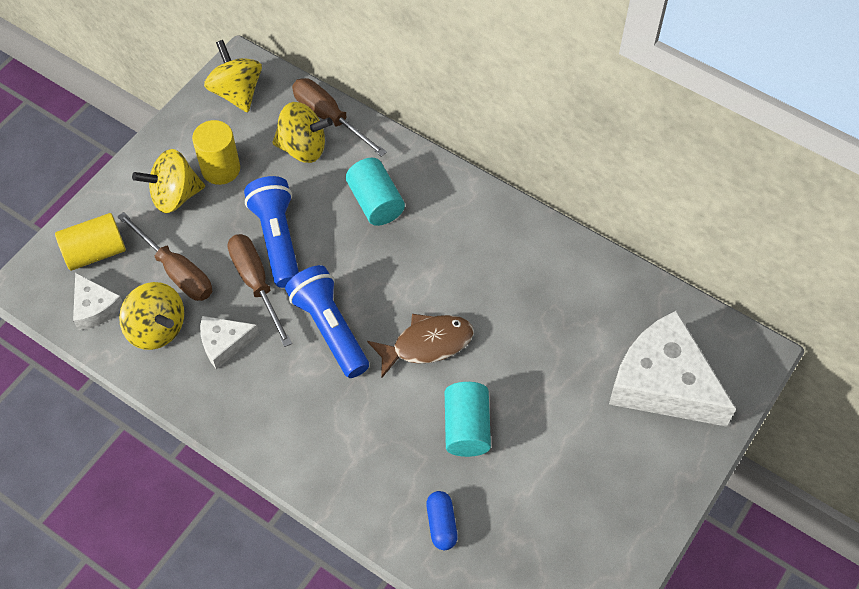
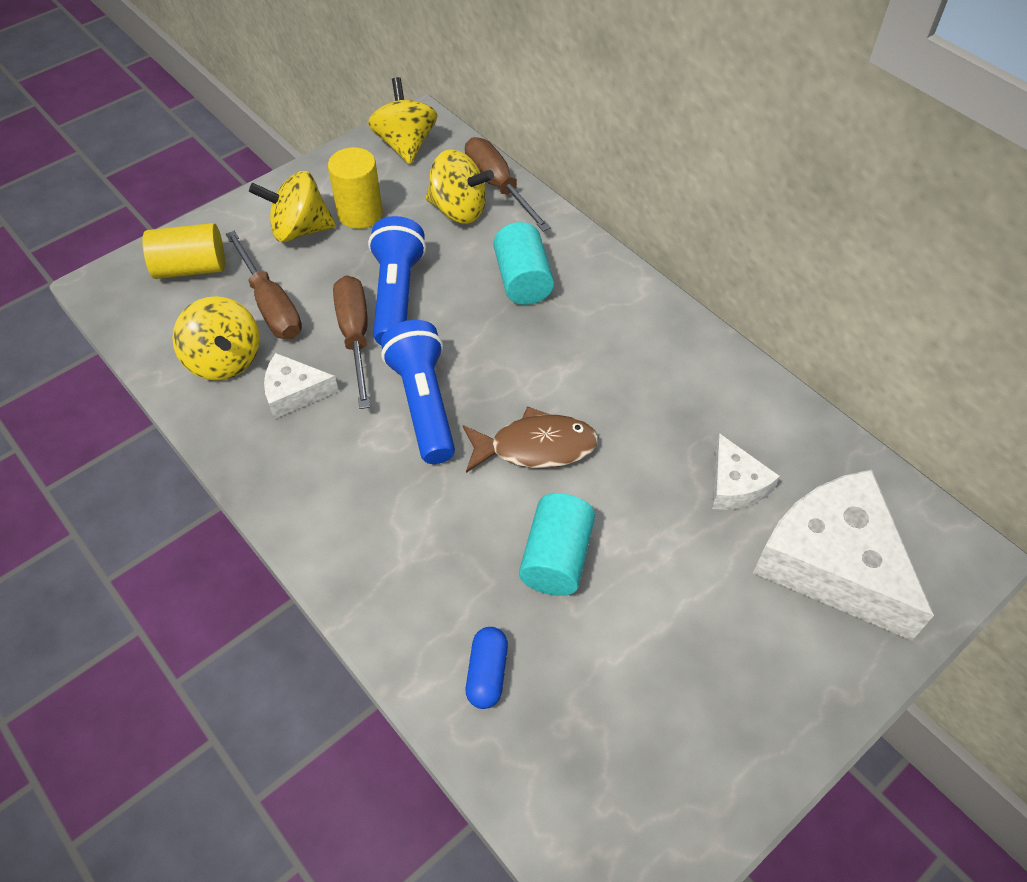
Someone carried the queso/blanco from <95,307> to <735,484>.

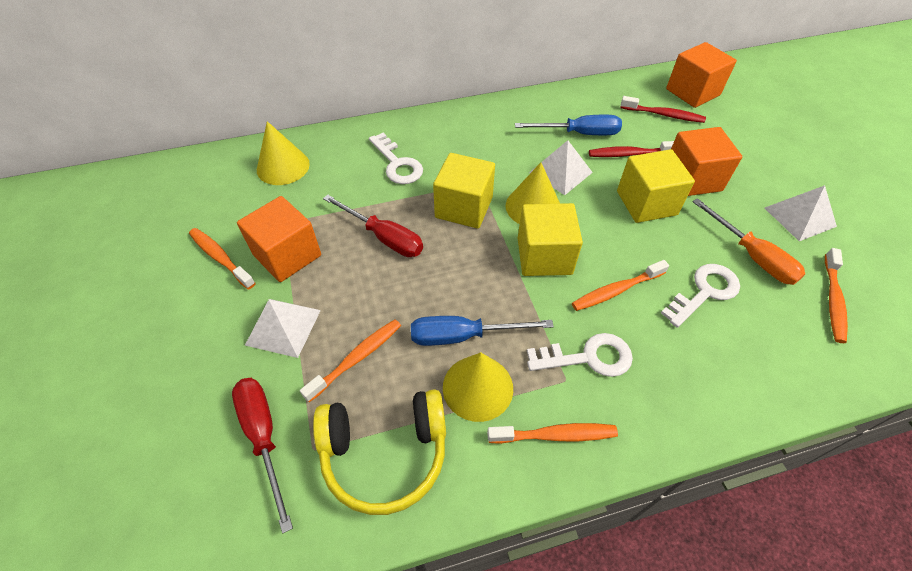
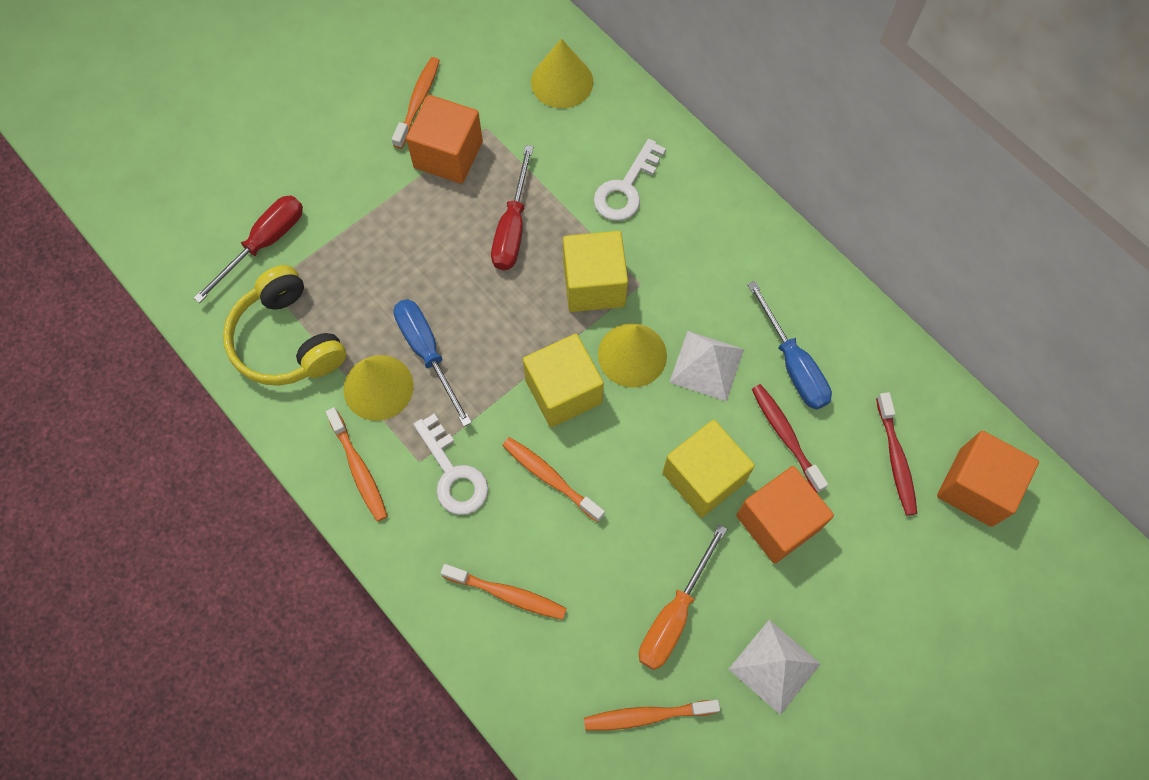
Someone took away the pirámide/blanco at <283,327>. Someone took away the llave/blanco at <704,292>. Someone carried the cepillo de dientes/naranja from <357,358> to <507,594>.

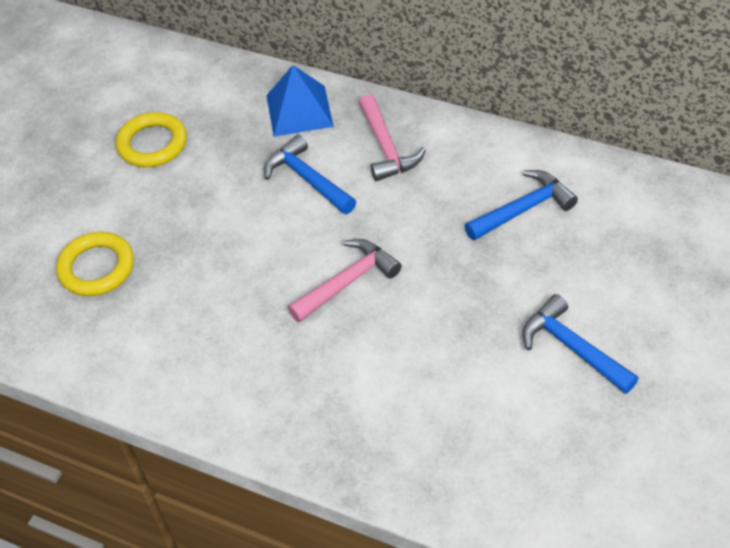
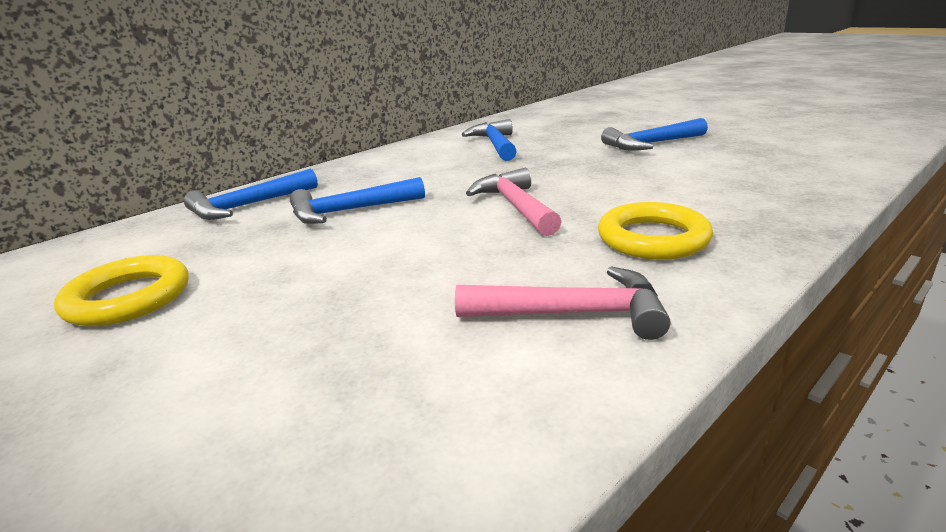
Someone carried the anillo/amarillo from <96,268> to <653,238>. Someone carried the martillo/rosa from <386,148> to <573,313>. Someone swapped the pirámide/azul at <299,110> for the martillo/azul at <248,206>.

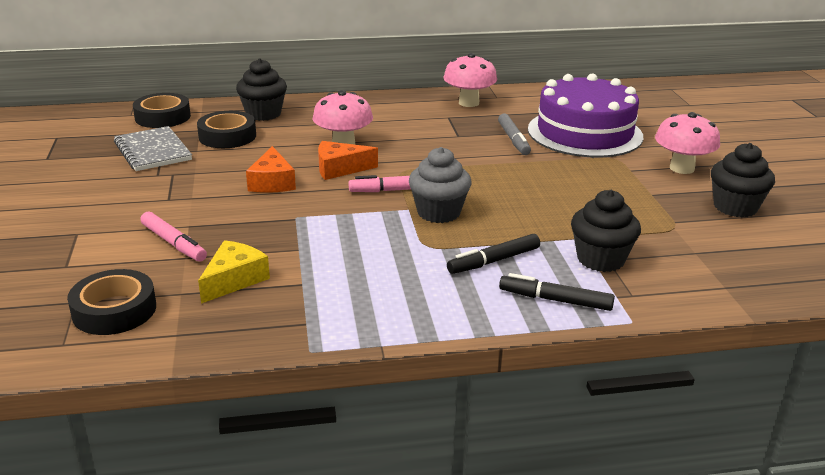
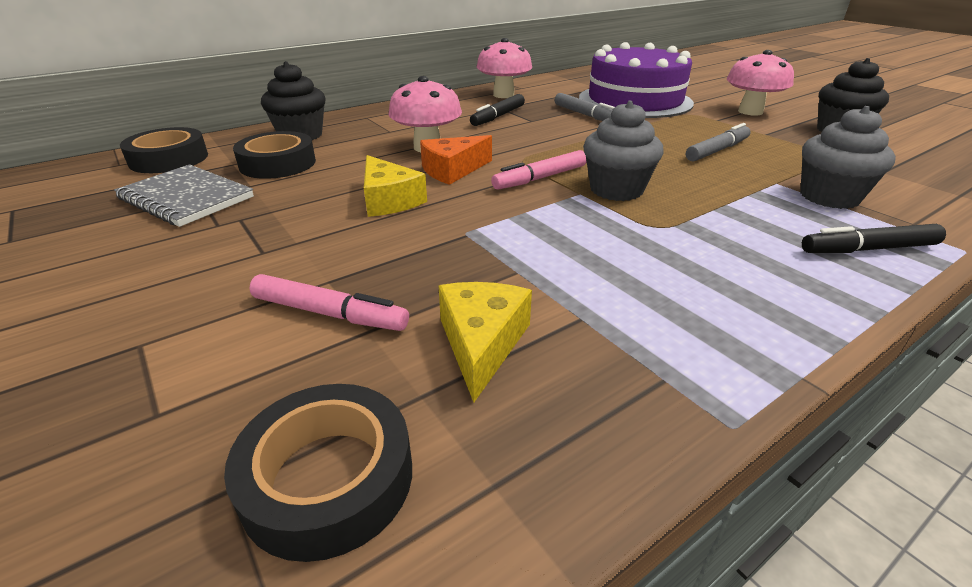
Someone put down the rotulador/gris at <717,150>. Someone carried the rotulador/negro from <493,261> to <498,116>. Someone repainted the queso/naranja at <272,182>, which became the queso/amarillo at <389,200>. Someone repainted the magdalena/negro at <600,259>, which became the magdalena/gris at <829,197>.

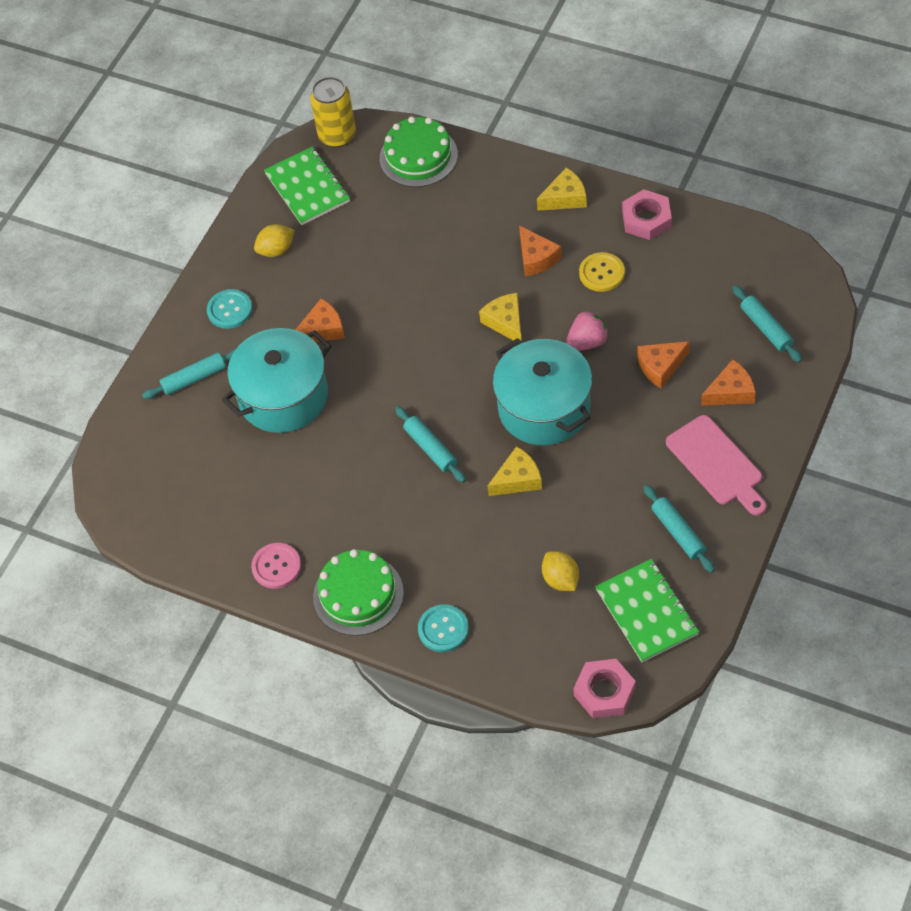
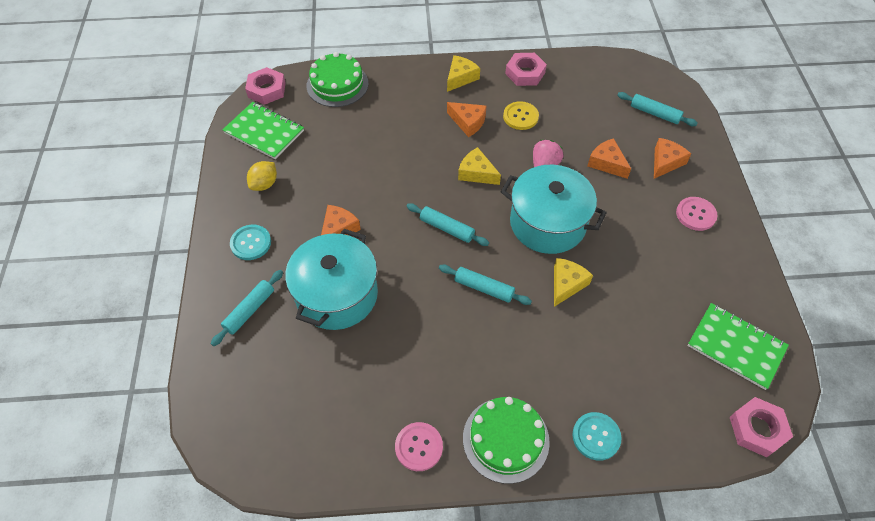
Someone took away the limón/amarillo at <561,579>. Someone carried the rodillo/turquesa from <678,532> to <447,228>. Someone swapped the lata/amarillo at <337,135> for the tuerca/rosa at <266,90>. Someone swapped the tabla de cortar/rosa at <717,464> for the botón/rosa at <696,214>. Someone rotated the queso/naranja at <660,367> by 105 degrees clockwise.

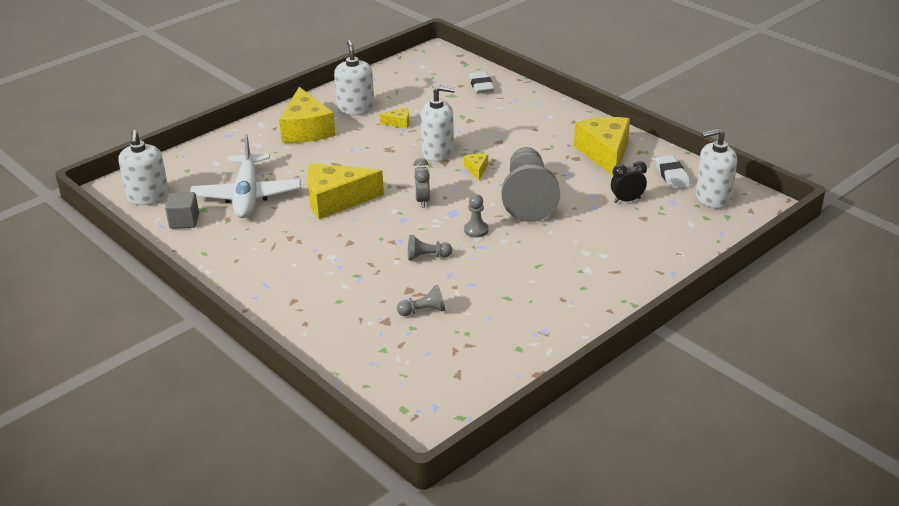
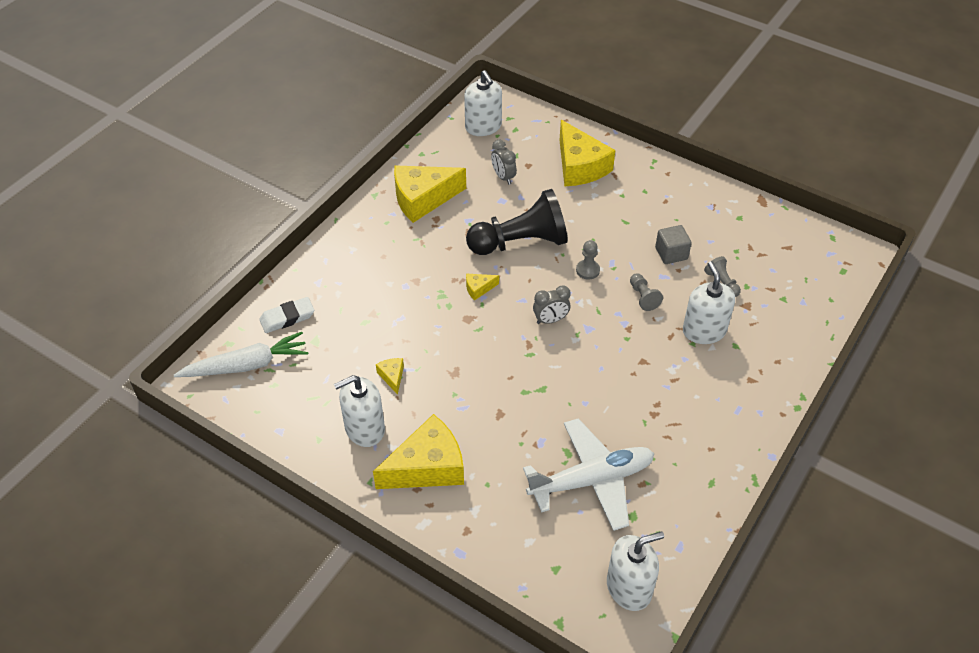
Someone took away the goma de borrar/blanco at <672,175>. Someone put down the zanahoria/blanco at <246,365>. Someone carried the cubo/gris from <184,221> to <671,253>. Someone carried the queso/amarillo from <336,200> to <579,166>. Someone carried the dispensador de jabón/blanco from <438,152> to <704,331>. Someone repainted the peón/gris at <528,198>, which became the peón/negro at <520,242>. Someone repainted the despertador/negro at <627,200>, which became the despertador/gris at <503,177>.

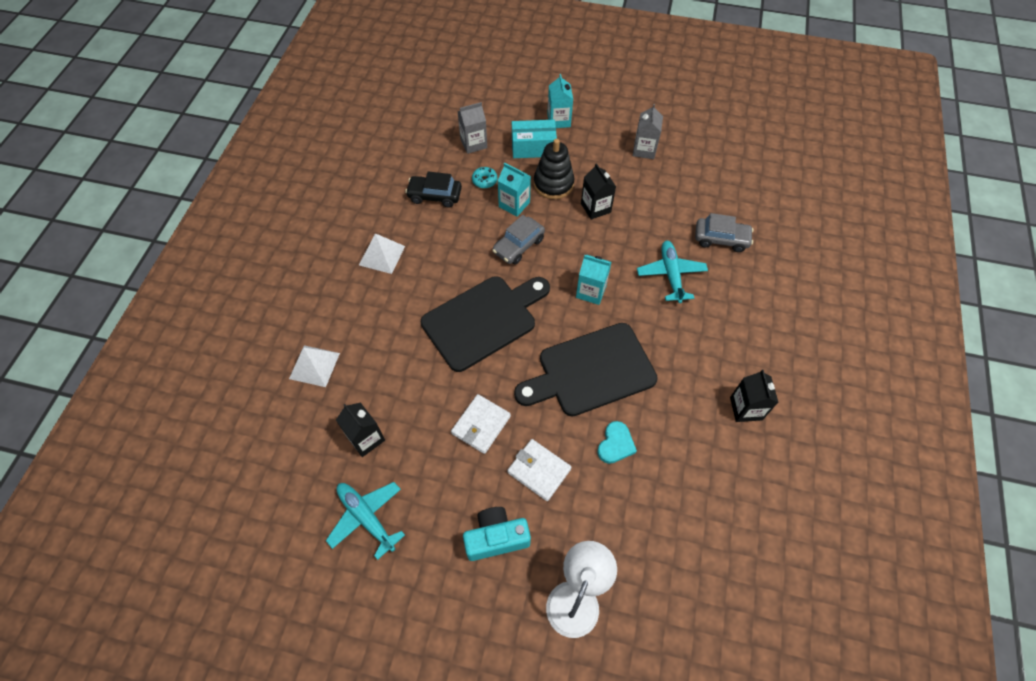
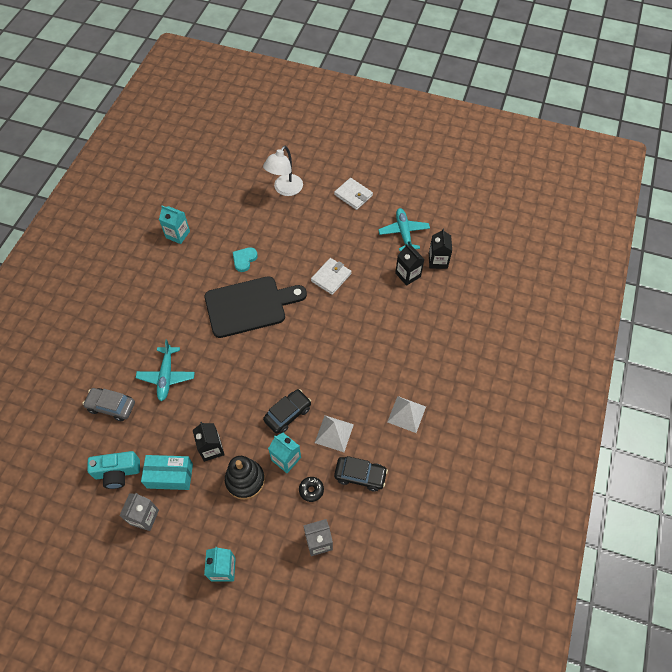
Someone took away the tabla de cortar/negro at <483,320>. Someone carried the pirámide/blanco from <314,366> to <334,433>. Someone carried the cámara/turquesa from <496,538> to <117,473>. Someone carried the cartera/blanco from <539,470> to <353,195>. Someone carried the caja/turquesa from <533,147> to <170,476>. Someone carried the cartón de leche/turquesa from <591,291> to <178,234>. Someone carried the cartón de leche/negro from <746,408> to <438,261>. Someone repainted the rosquilla/turquesa at <484,180>, which became the rosquilla/negro at <311,490>. Someone repainted the coche/gris at <518,246>, which became the coche/negro at <288,414>. Someone rotated the avión/turquesa at <366,517> by 150 degrees counterclockwise.

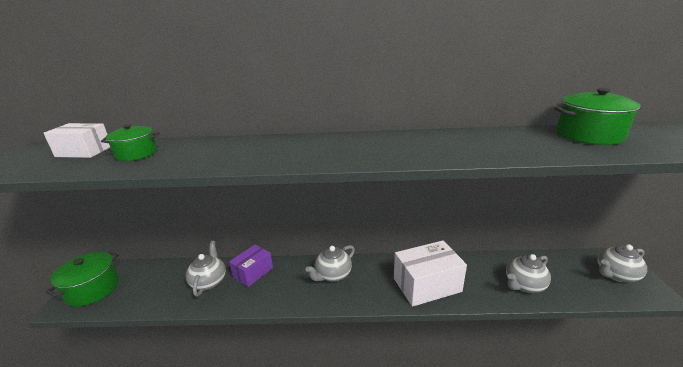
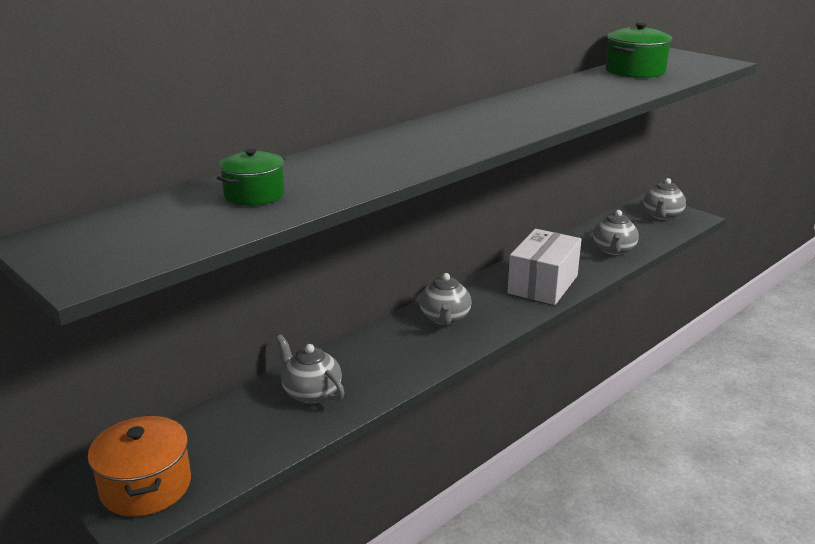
Someone took away the caja/blanco at <84,151>. Someone took away the caja/morado at <253,272>. Someone repainted the olla/verde at <93,289>, which became the olla/naranja at <146,486>.

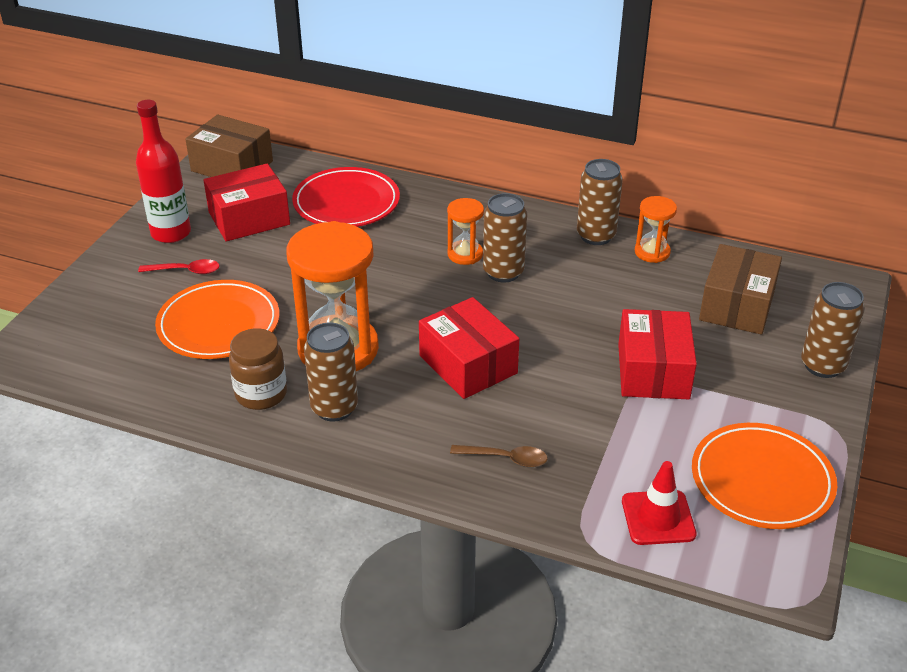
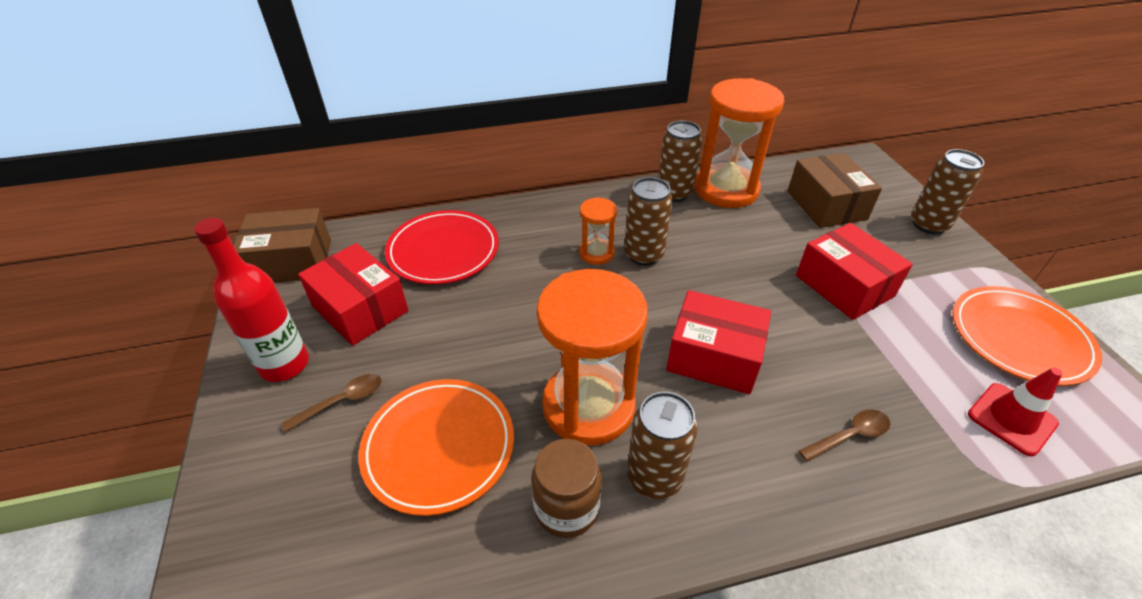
Someone repainted the cuchara/rojo at <185,271>, which became the cuchara/marrón at <342,401>. Someone rotated the caja/rojo at <249,218> by 75 degrees counterclockwise. Someone scaled the reloj de arena/naranja at <652,252> by 2.05.

